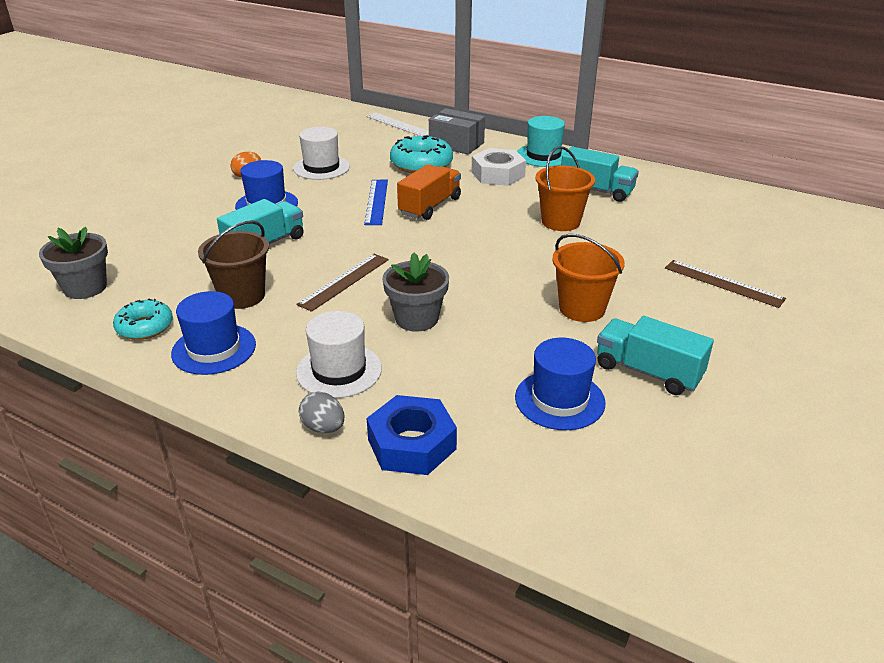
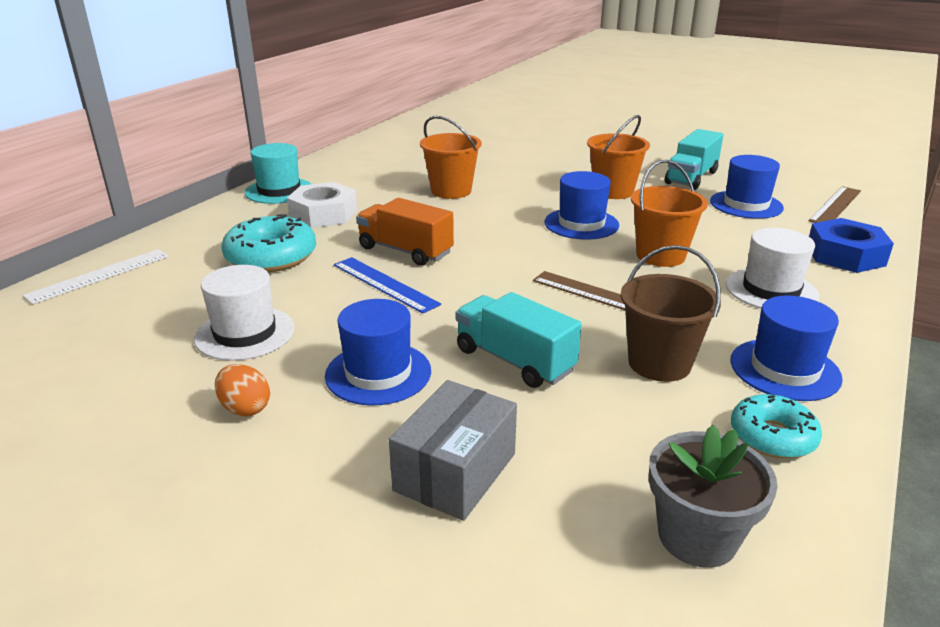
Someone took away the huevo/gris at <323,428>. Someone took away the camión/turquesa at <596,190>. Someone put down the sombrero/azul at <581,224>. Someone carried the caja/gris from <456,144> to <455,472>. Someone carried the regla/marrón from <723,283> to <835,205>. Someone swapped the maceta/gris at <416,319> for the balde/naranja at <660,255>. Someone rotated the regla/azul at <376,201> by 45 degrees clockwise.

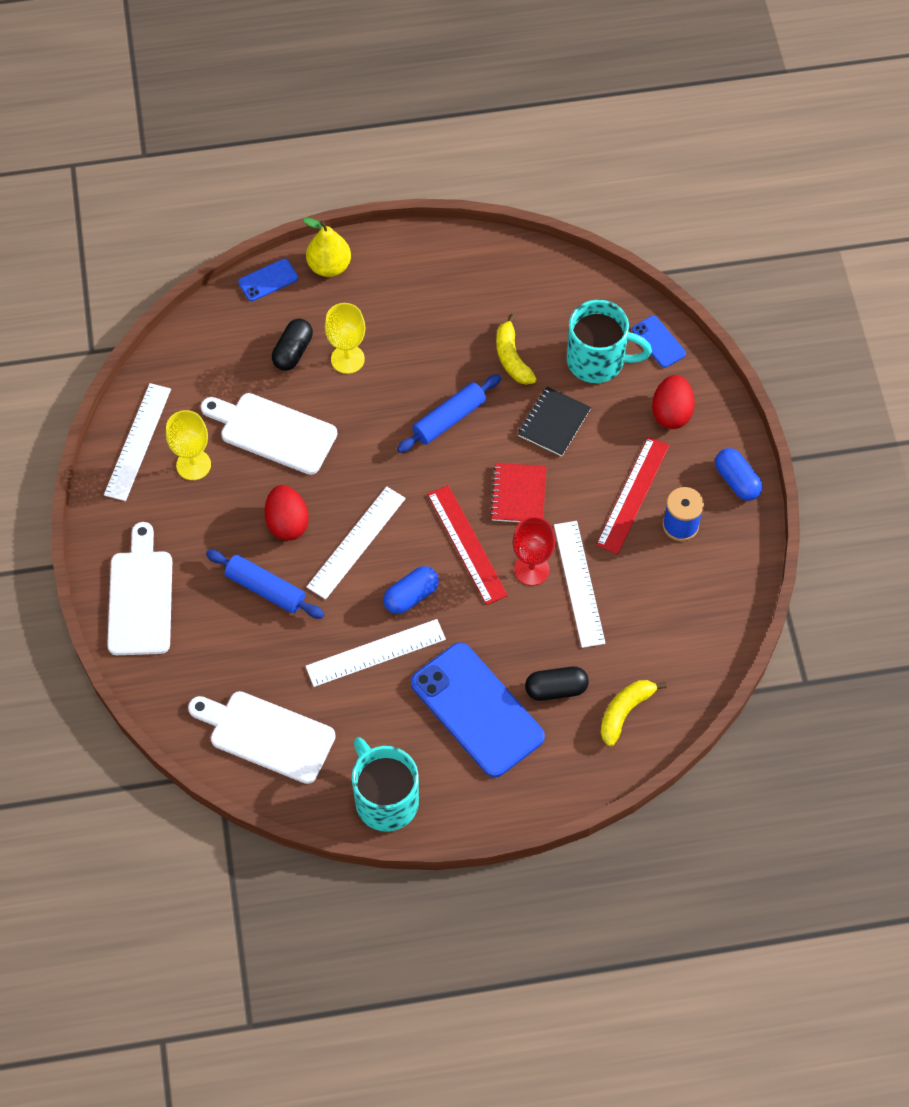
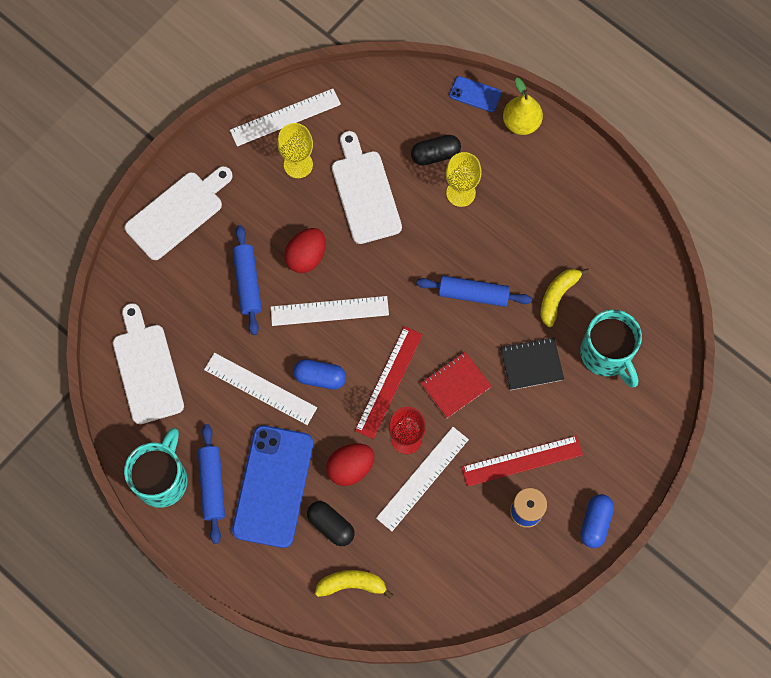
Someone took away the móvil/azul at <658,342>. Someone put down the rodillo/azul at <212,485>. Someone carried the huevo/rojo from <671,413> to <350,468>.

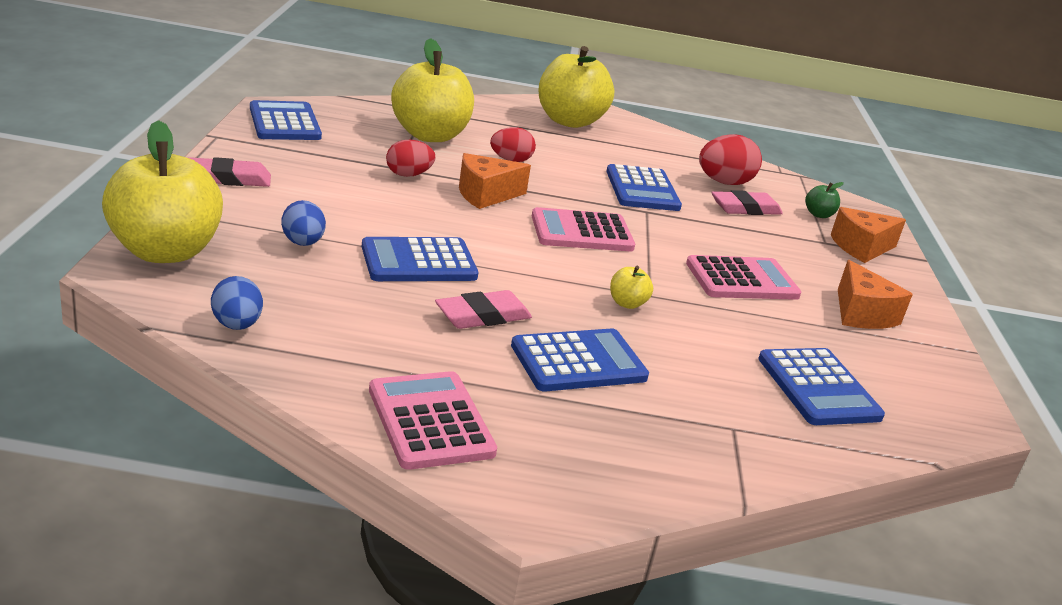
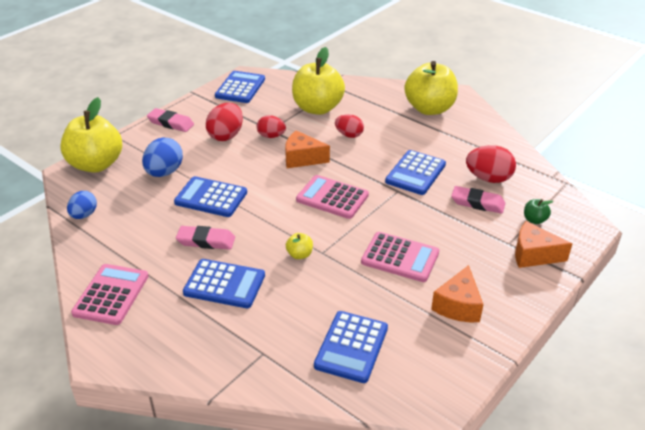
Someone put down the huevo/rojo at <226,136>. Someone scaled the huevo/azul at <303,243> by 1.51.

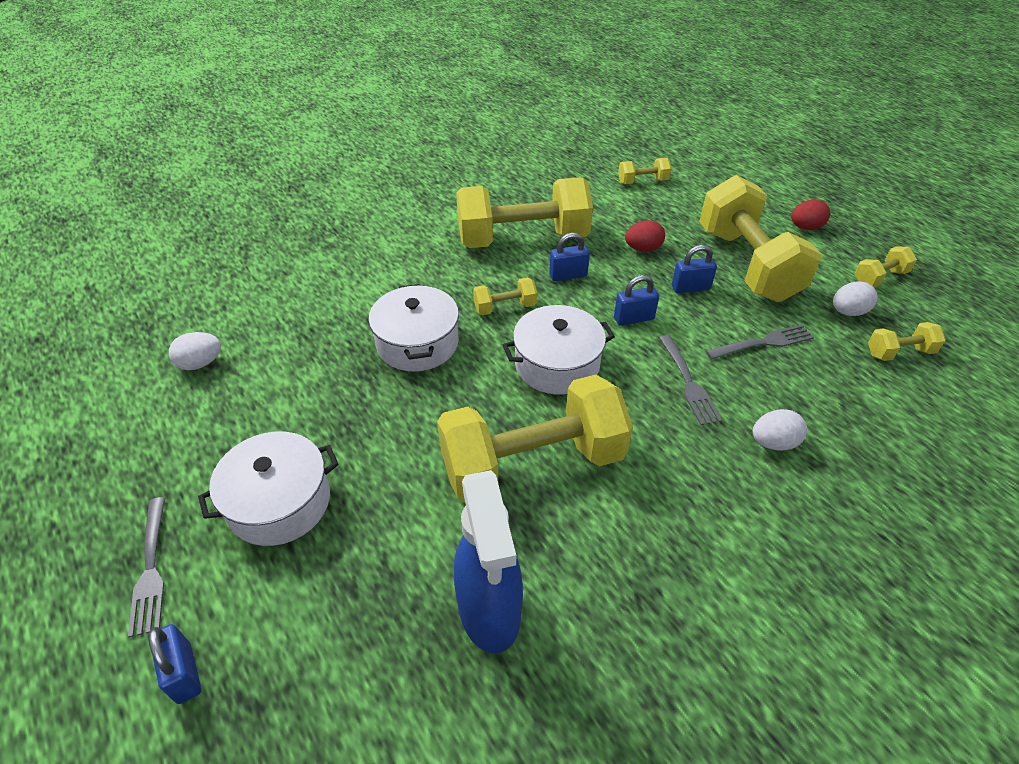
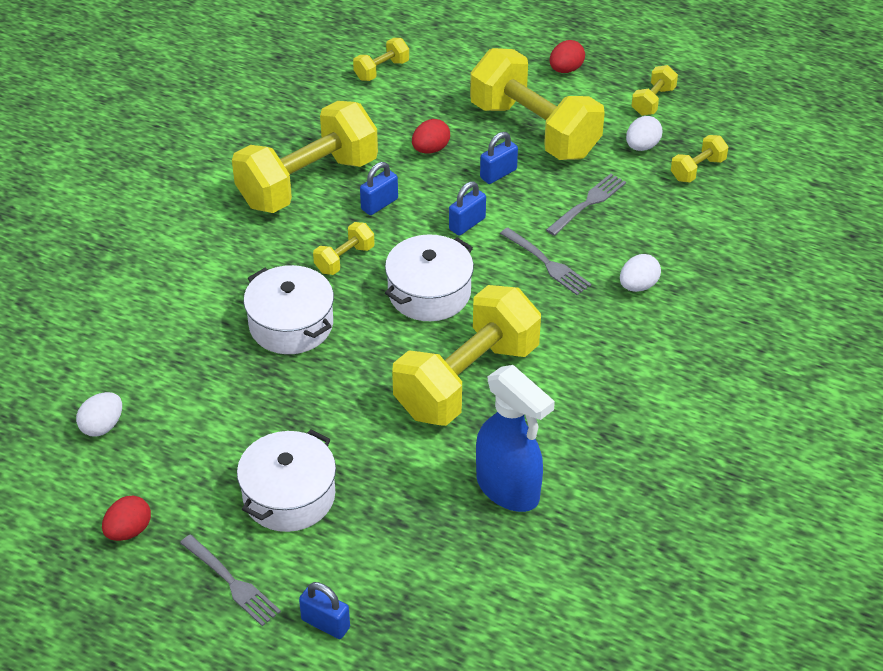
Someone put down the huevo/rojo at <129,531>.

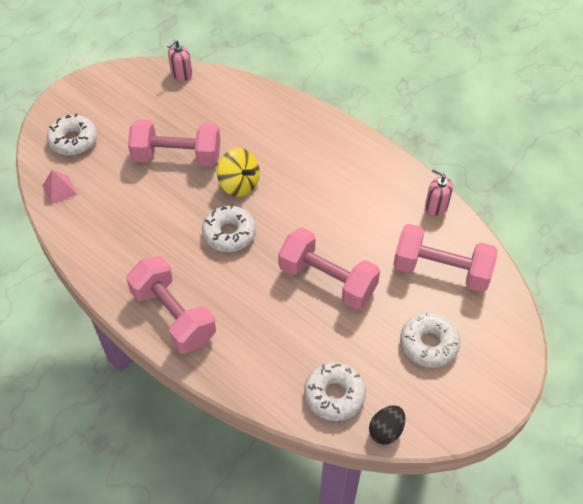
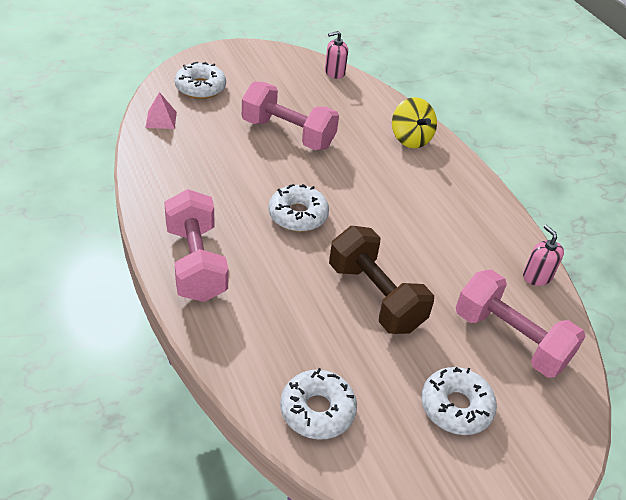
Someone took away the huevo/negro at <386,430>. Someone carried the peonza/amarillo from <239,185> to <410,139>. Someone repainted the mancuerna/rosa at <327,280>, which became the mancuerna/marrón at <375,297>.

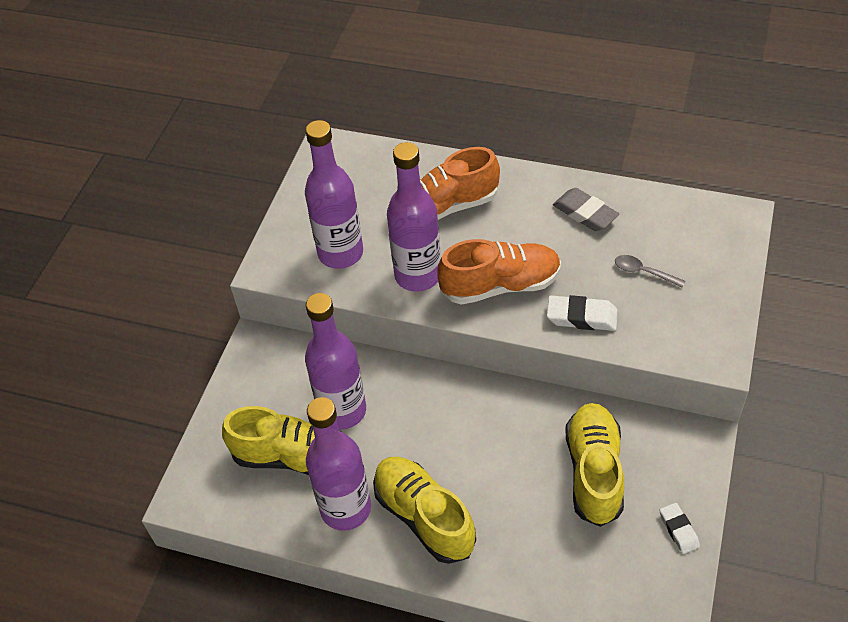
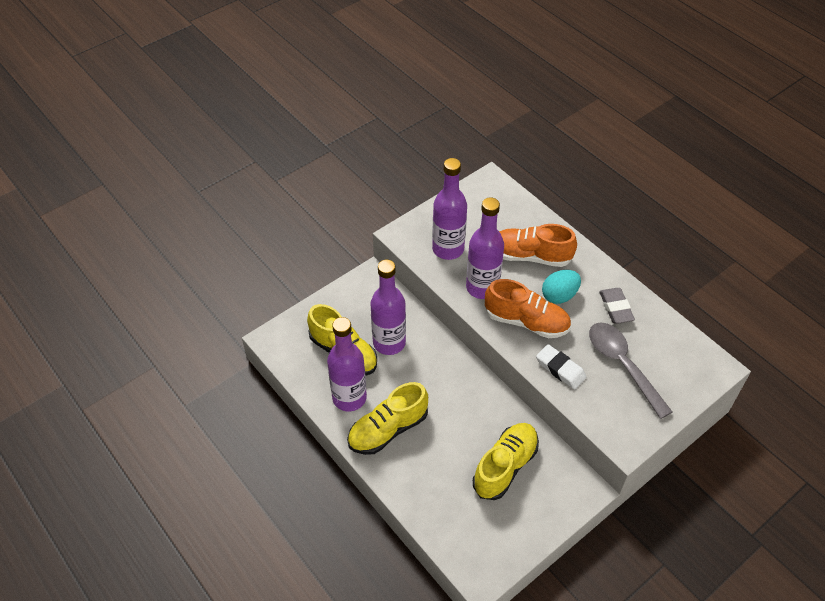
Someone took away the goma de borrar/blanco at <678,530>. Someone put down the huevo/turquesa at <559,295>. Someone rotated the zapato/amarillo at <424,517> by 120 degrees counterclockwise. Someone scaled the cuchara/gris at <643,272> by 2.21.

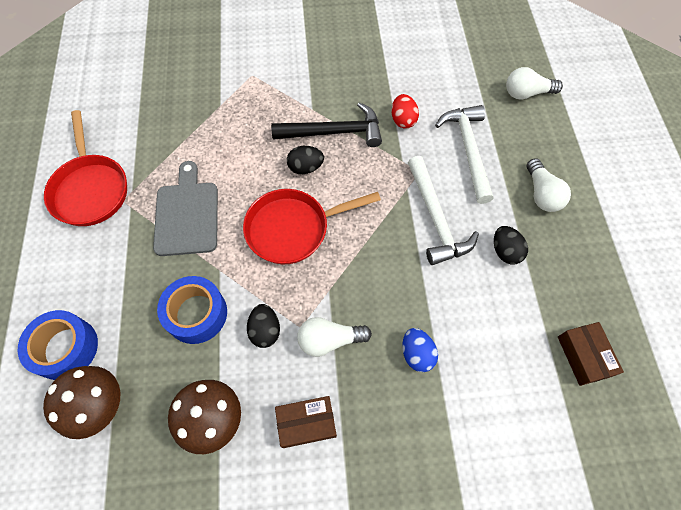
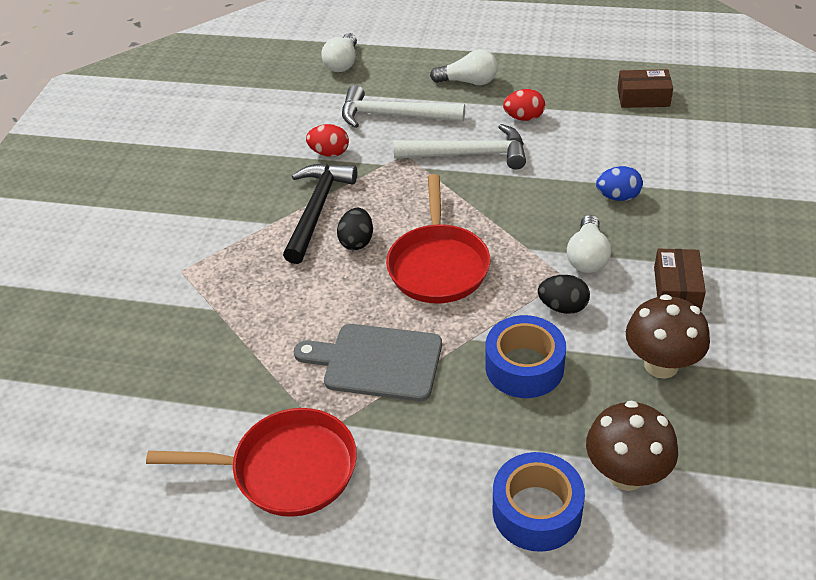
Someone repainted the huevo/negro at <505,251>, which became the huevo/rojo at <524,118>.

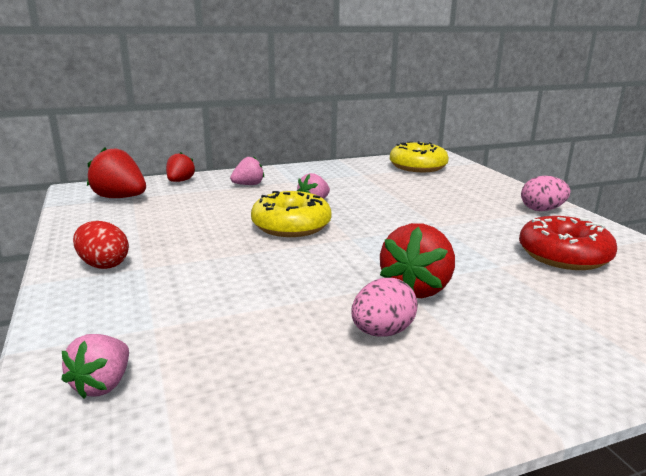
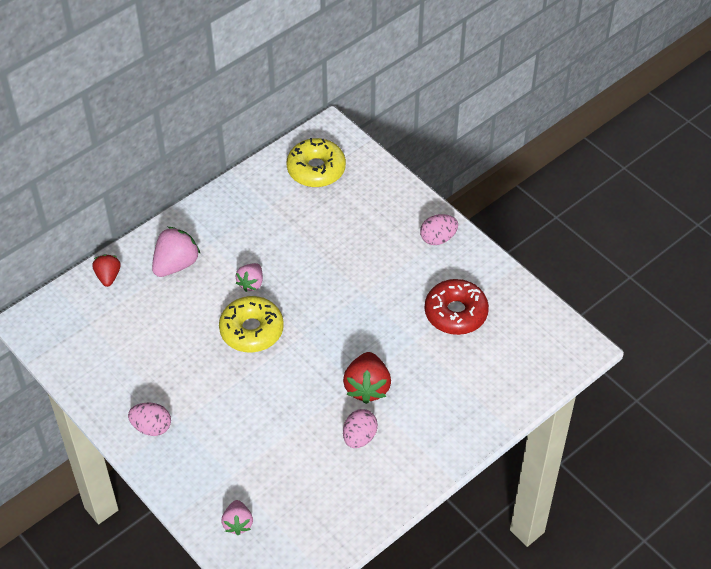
Someone took away the fresa/rojo at <120,198>. Someone repainted the huevo/rojo at <103,265>, which became the huevo/rosa at <151,427>. Someone scaled the fresa/rosa at <248,185> by 1.61.

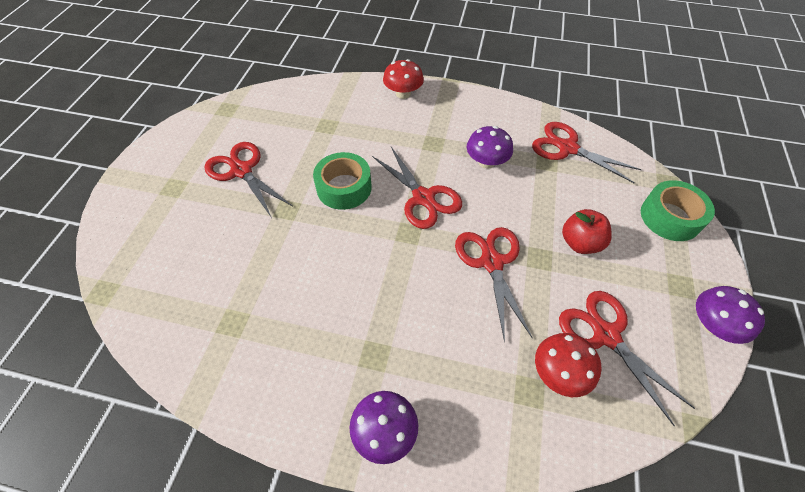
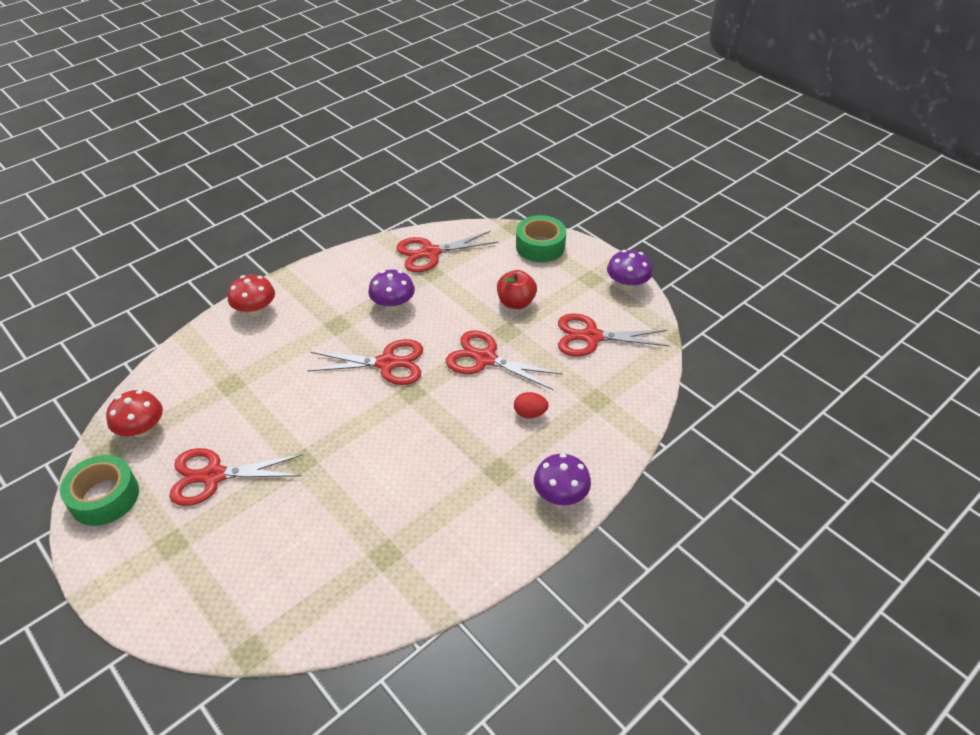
Someone put down the huevo/rojo at <530,413>. Someone carried the cinta adhesiva/verde from <344,188> to <104,497>. Someone carried the seta/rojo from <559,373> to <142,429>.

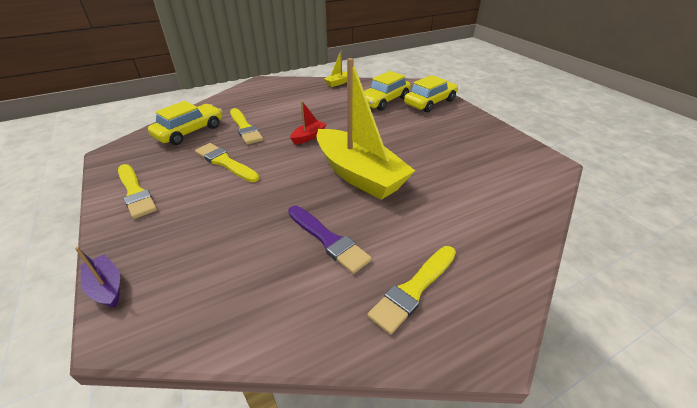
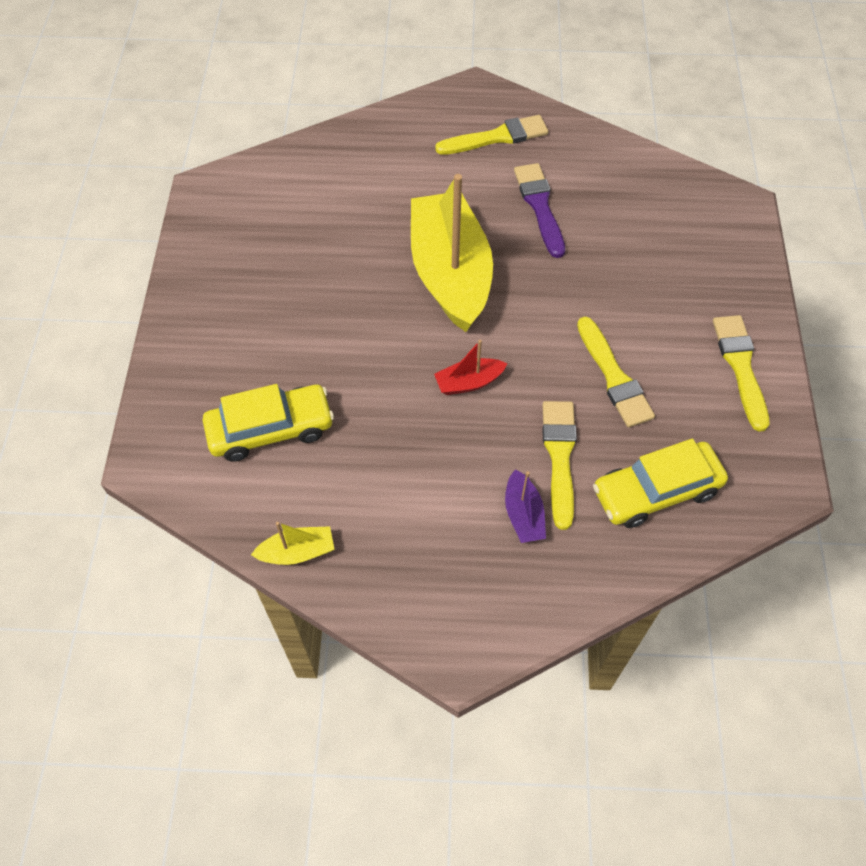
Someone took away the coche/amarillo at <430,102>. Someone carried the barco/morado from <106,287> to <523,514>.

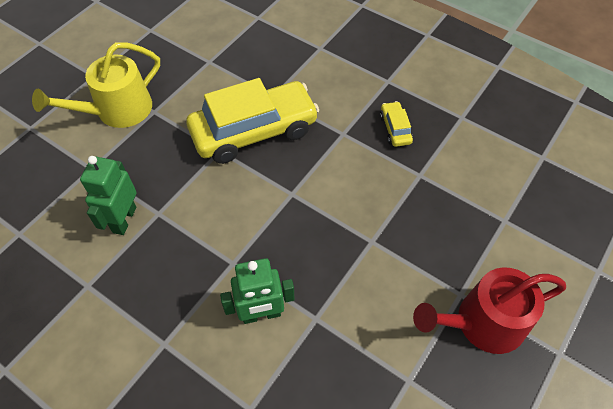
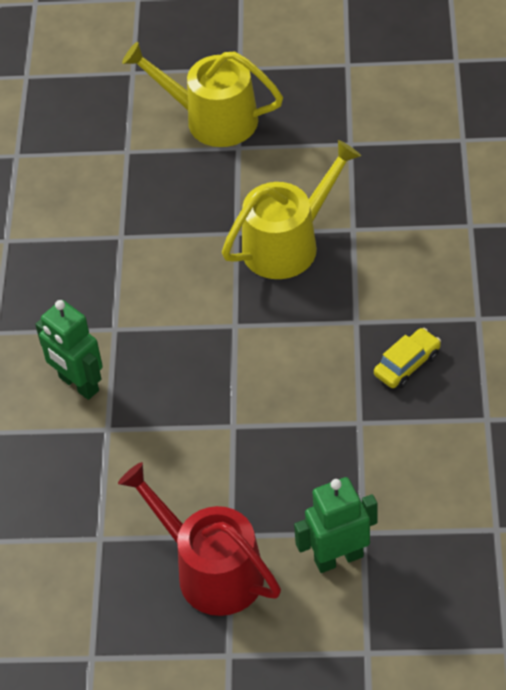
Someone carried the robot/verde from <124,219> to <338,558>. Someone swapped the coche/amarillo at <254,131> for the regadera/amarillo at <287,244>.

